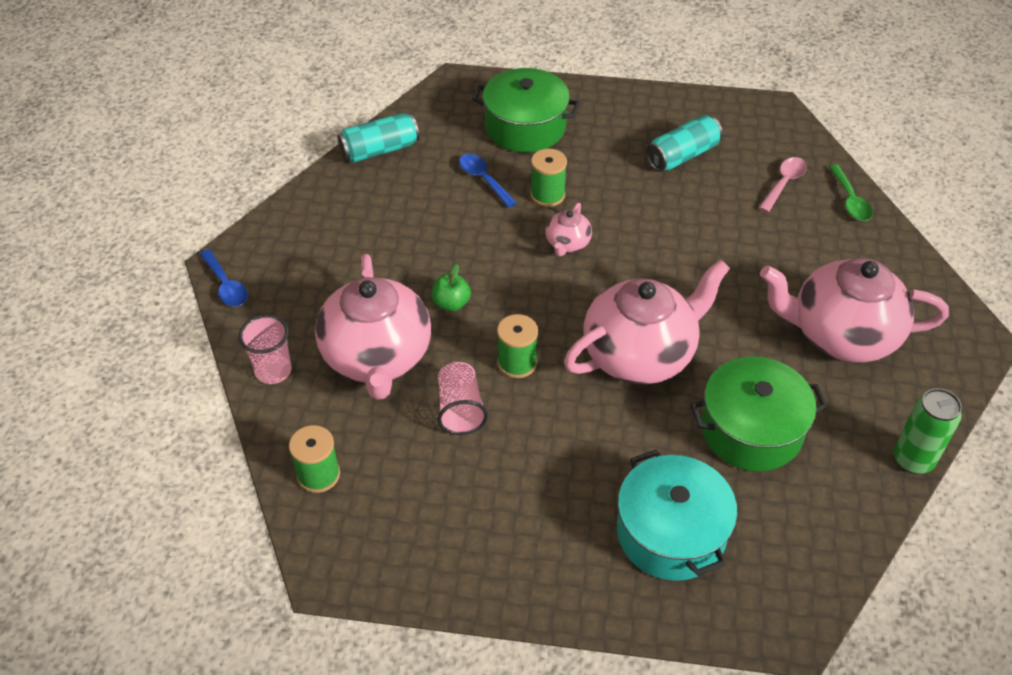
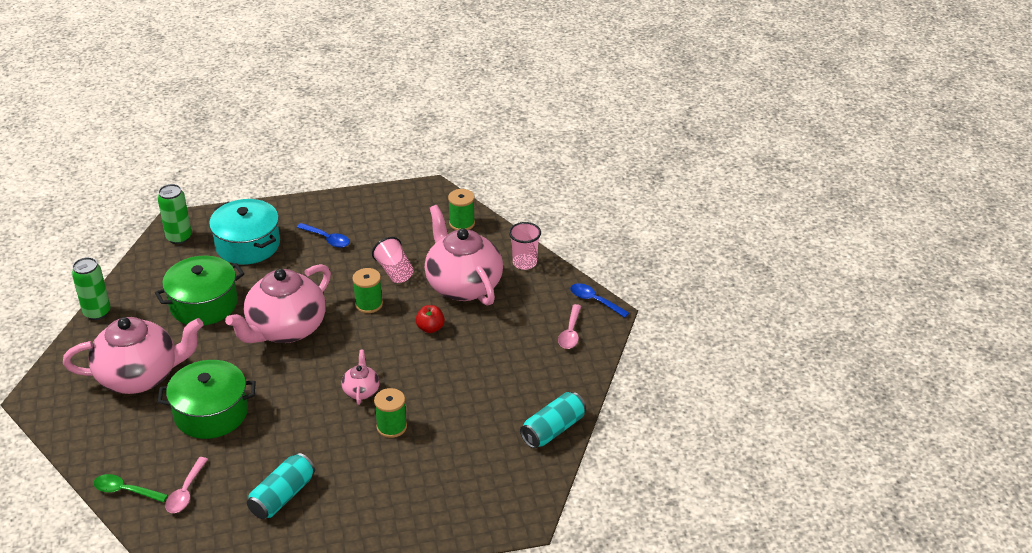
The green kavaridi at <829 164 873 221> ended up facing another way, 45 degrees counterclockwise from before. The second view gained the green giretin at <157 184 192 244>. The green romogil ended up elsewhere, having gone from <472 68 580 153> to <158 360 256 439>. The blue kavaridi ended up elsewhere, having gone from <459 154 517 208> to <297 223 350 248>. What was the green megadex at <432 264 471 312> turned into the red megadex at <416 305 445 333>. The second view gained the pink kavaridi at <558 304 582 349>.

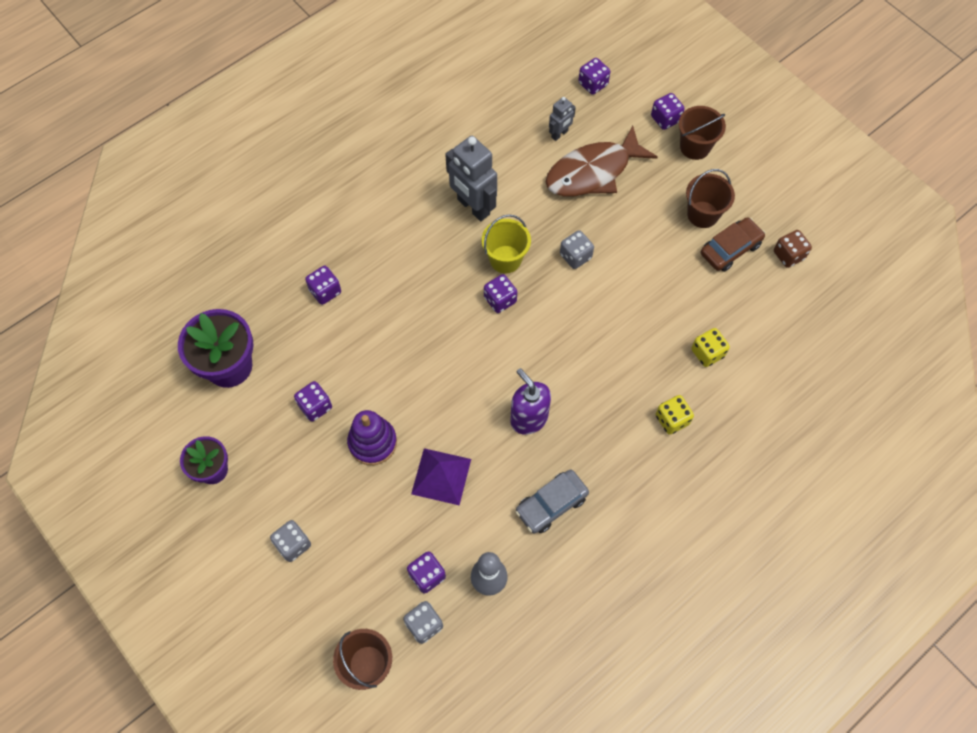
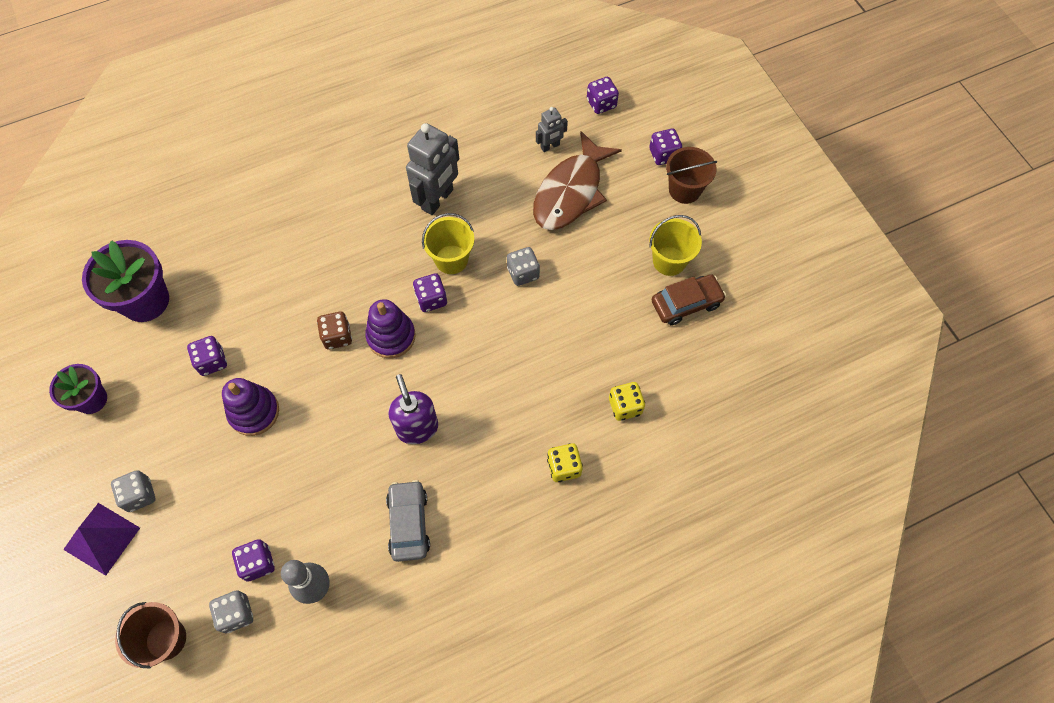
The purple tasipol ended up elsewhere, having gone from <411 448 471 505> to <63 503 140 576>. The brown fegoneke ended up elsewhere, having gone from <774 230 812 268> to <317 312 352 349>. The second view gained the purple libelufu at <365 299 416 358>. The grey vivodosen at <515 469 589 533> ended up facing another way, 105 degrees clockwise from before. The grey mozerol at <445 136 497 221> ended up facing another way, 120 degrees counterclockwise from before. The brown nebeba at <546 126 658 197> ended up facing another way, 45 degrees counterclockwise from before. What was the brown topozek at <686 169 735 228> turned into the yellow topozek at <649 215 702 276>. The second view lost the purple fegoneke at <305 266 341 305>.

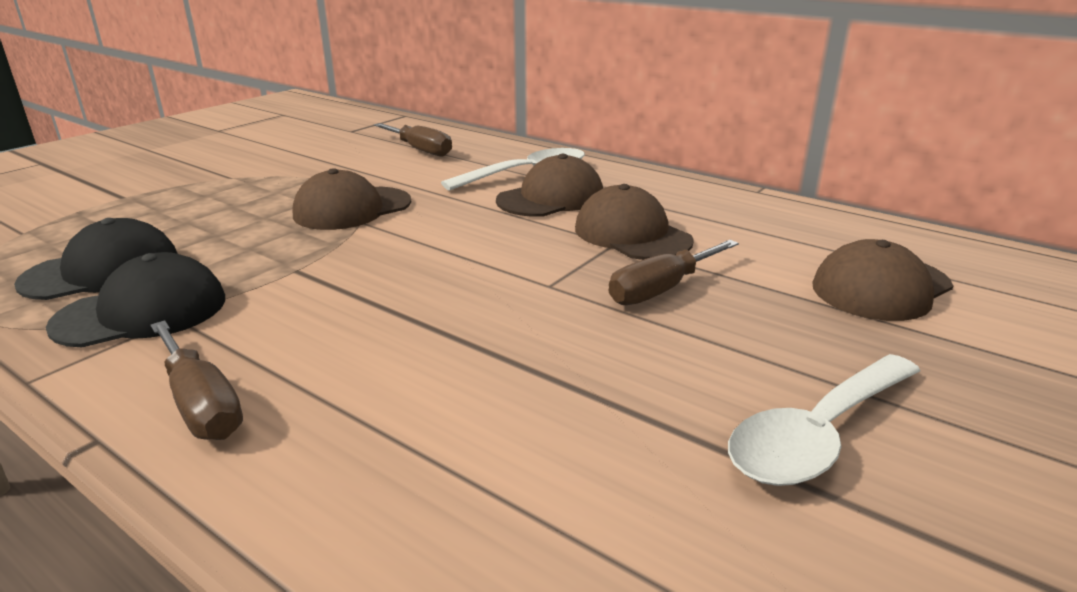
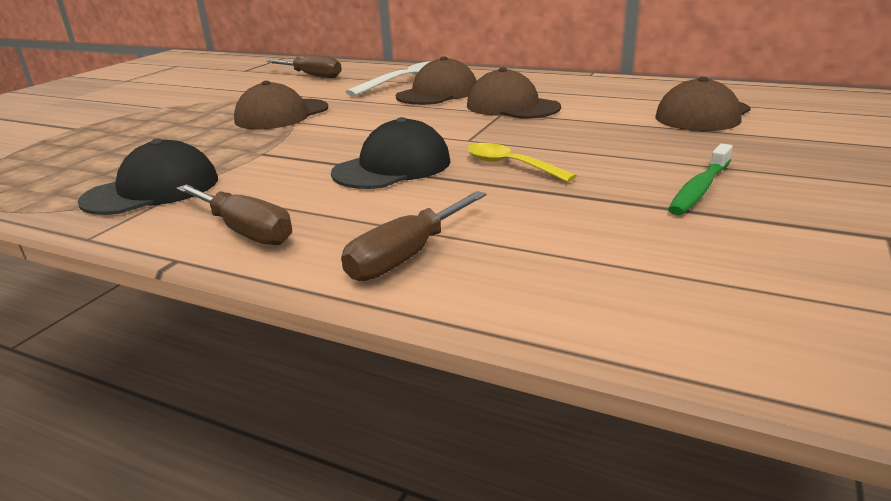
The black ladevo ended up elsewhere, having gone from <14 218 178 300> to <331 117 451 189>. The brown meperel ended up elsewhere, having gone from <609 240 739 305> to <341 191 487 281>. The second view gained the yellow kavaridi at <467 143 577 182>. Where the white kavaridi stood at <728 354 920 486>, the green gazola came to stand at <668 144 733 215>.

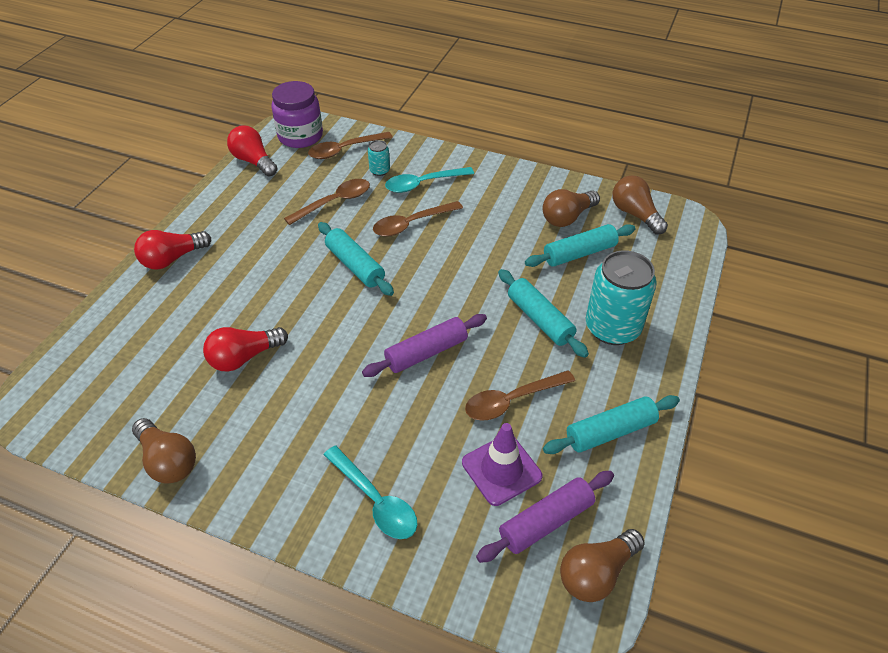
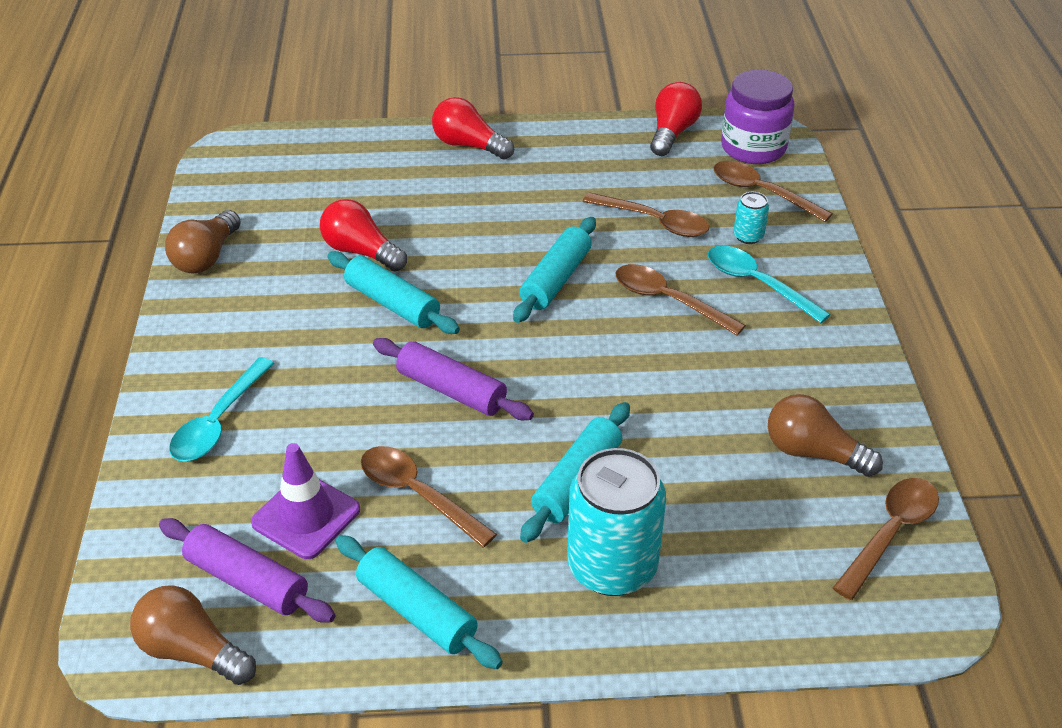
The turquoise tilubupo ended up elsewhere, having gone from <525 224 636 267> to <327 251 460 334>. Where the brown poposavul stood at <612 175 668 235>, the brown kavaridi came to stand at <833 478 939 600>.

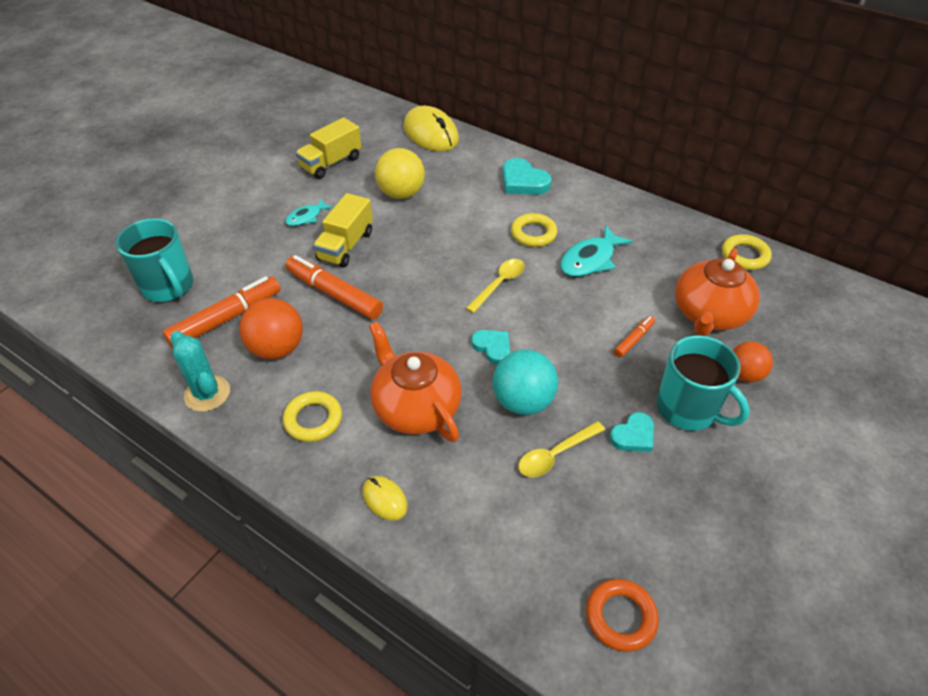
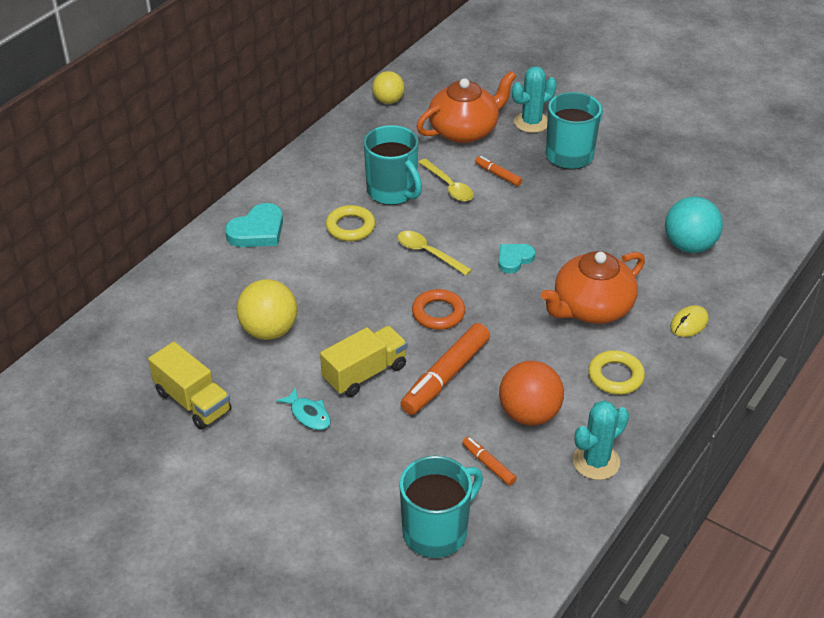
The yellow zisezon at <313 193 373 267> ended up facing another way, 60 degrees counterclockwise from before. Where the turquoise nebeba stood at <560 226 633 277>, the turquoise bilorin came to stand at <363 125 422 205>. Where the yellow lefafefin stood at <722 234 772 270>, the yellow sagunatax came to stand at <372 71 405 104>. The orange lefafefin ended up elsewhere, having gone from <586 579 659 652> to <412 289 465 330>. The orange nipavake at <675 248 760 336> ended up facing another way, 60 degrees counterclockwise from before. The yellow kavaridi ended up elsewhere, having gone from <518 421 605 477> to <418 158 474 201>. The size of the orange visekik at <162 276 281 348> changed by a factor of 0.50. Where the orange sagunatax stood at <733 341 773 382>, the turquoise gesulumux came to stand at <512 66 557 133>. The turquoise sagunatax ended up elsewhere, having gone from <493 350 558 415> to <665 197 723 253>. The second view lost the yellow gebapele at <404 106 459 151>. The second view lost the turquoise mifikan at <610 412 654 452>.

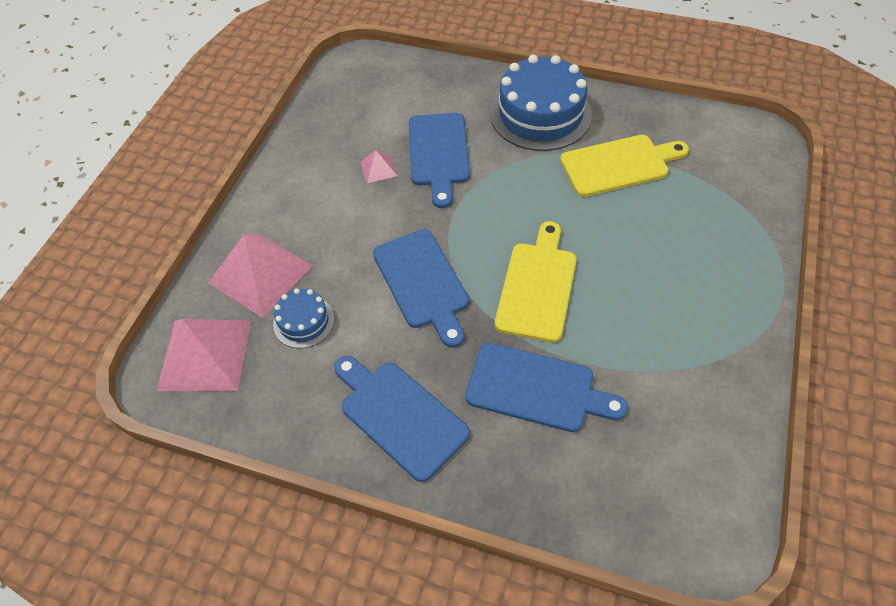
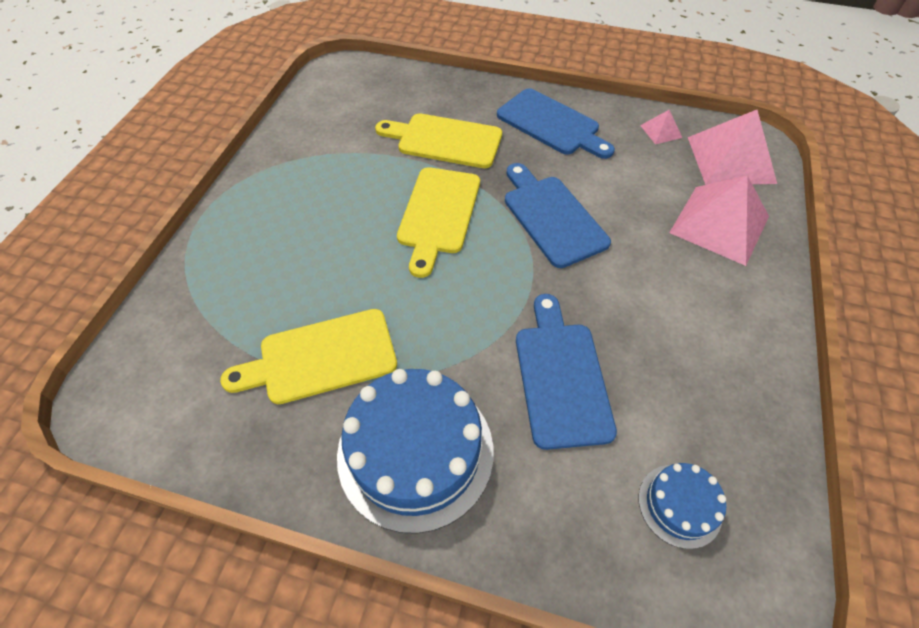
What was the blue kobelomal at <465 343 628 432> turned into the yellow kobelomal at <375 114 502 168>. The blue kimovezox ended up elsewhere, having gone from <273 288 334 348> to <639 463 726 549>. The pink tasipol ended up elsewhere, having gone from <360 150 397 183> to <640 110 682 144>.

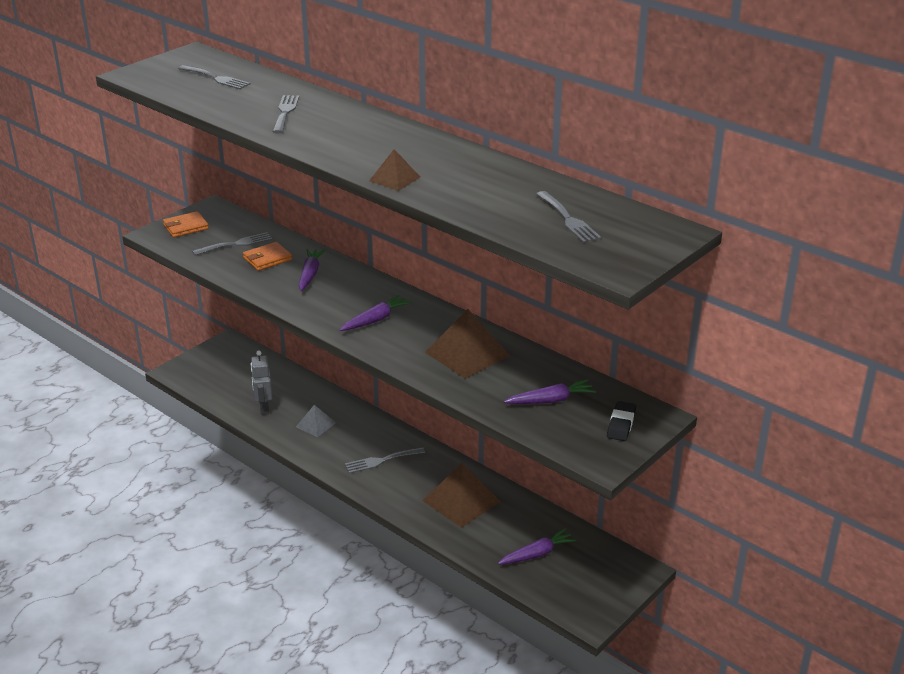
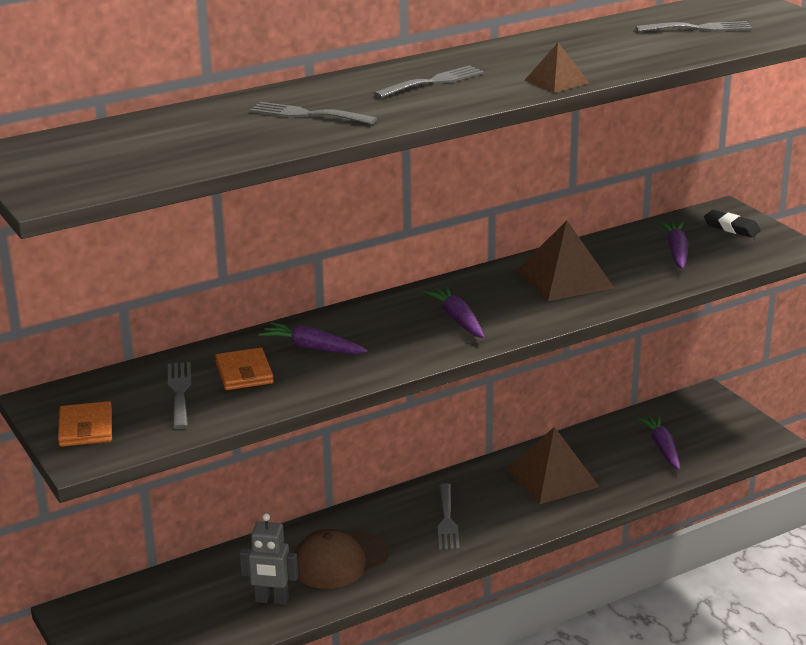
Where the grey tasipol stood at <296 405 336 437>, the brown ladevo came to stand at <294 529 389 589>. The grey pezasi ended up elsewhere, having gone from <178 65 251 89> to <374 65 484 98>.

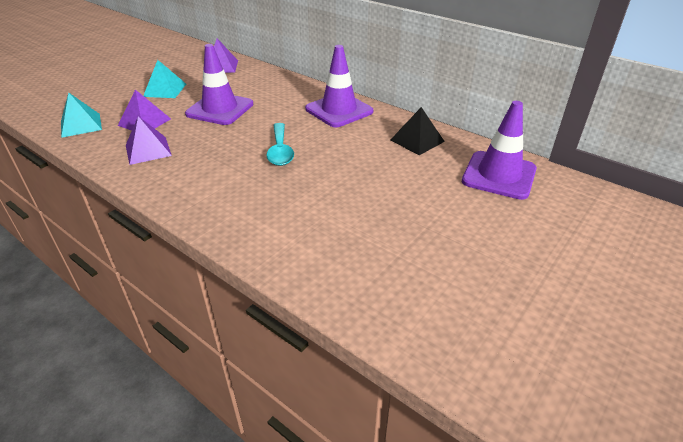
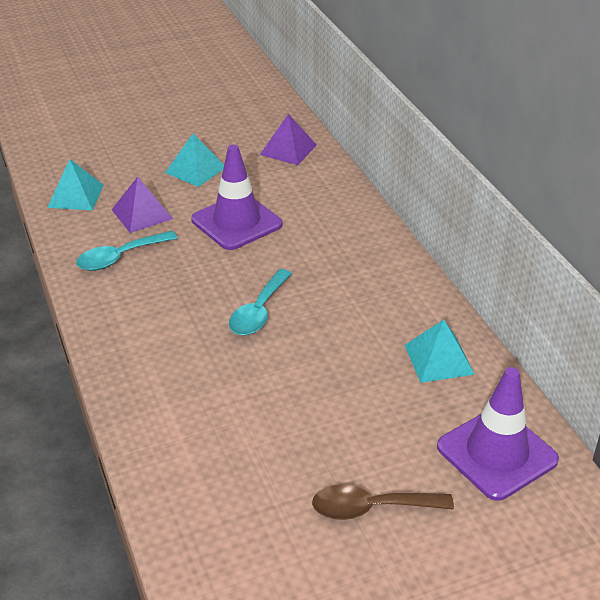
Where the purple tasipol stood at <126 116 172 165>, the turquoise kavaridi came to stand at <76 231 178 271>. The second view gained the brown kavaridi at <312 484 454 520>. What was the black tasipol at <391 107 445 155> turned into the turquoise tasipol at <405 319 475 383>. The second view lost the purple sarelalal at <305 45 373 127>.

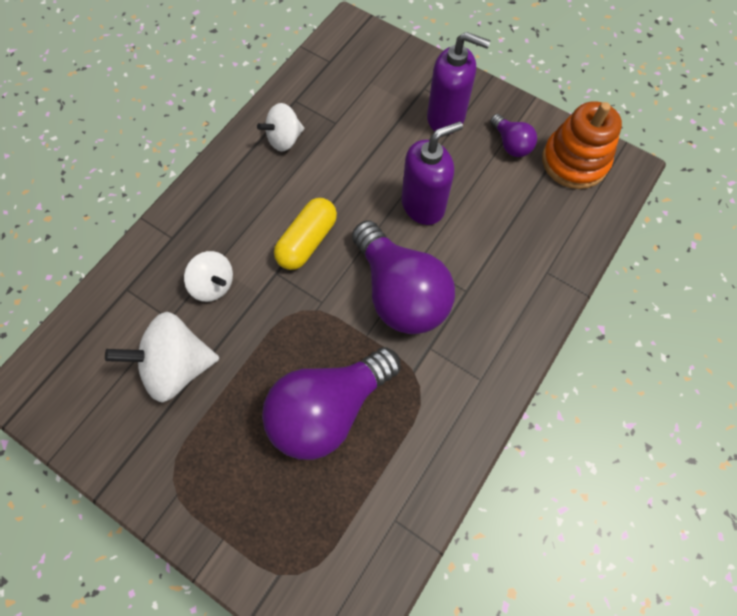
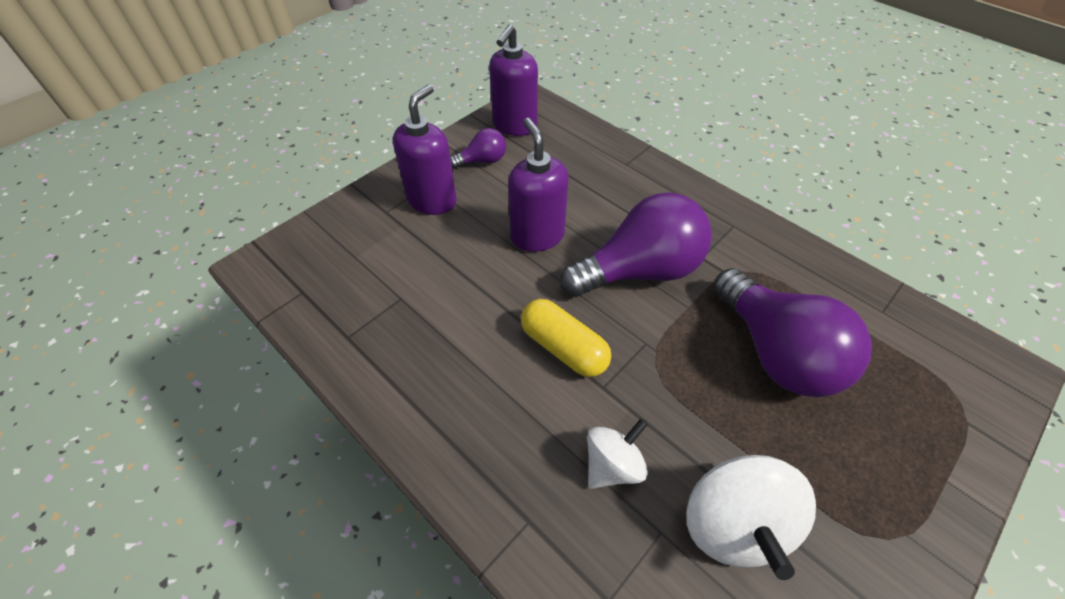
Where the orange libelufu stood at <542 101 622 189>, the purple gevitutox came to stand at <489 24 538 136>. The second view lost the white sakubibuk at <257 103 304 151>.

